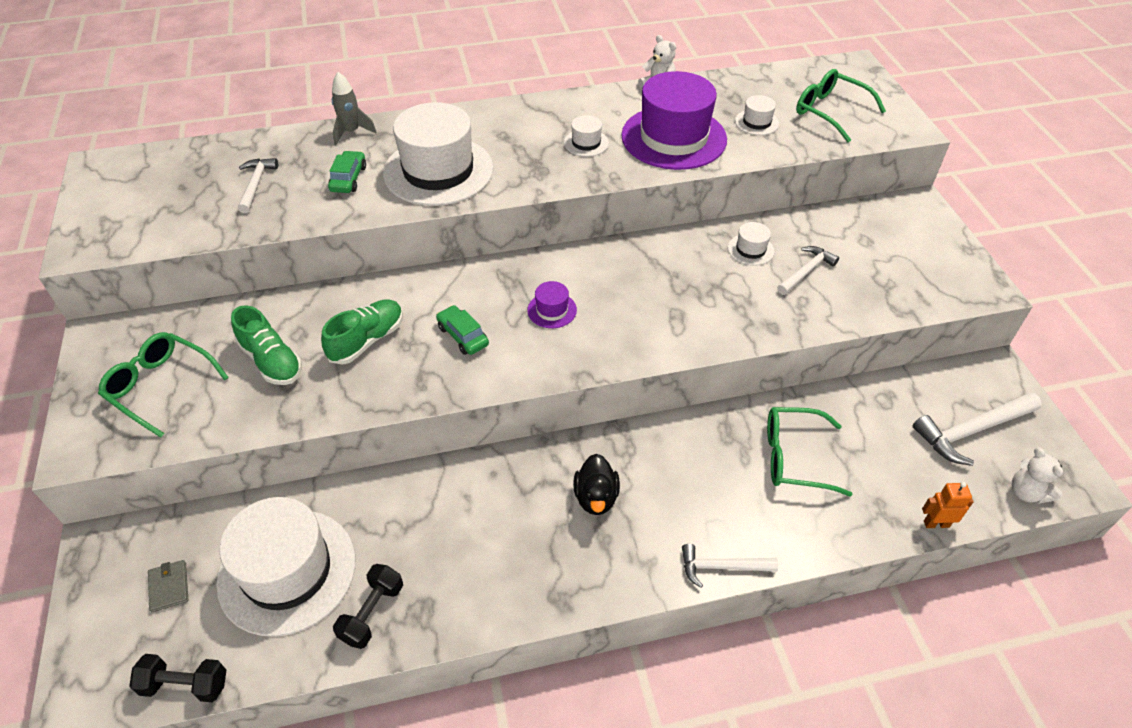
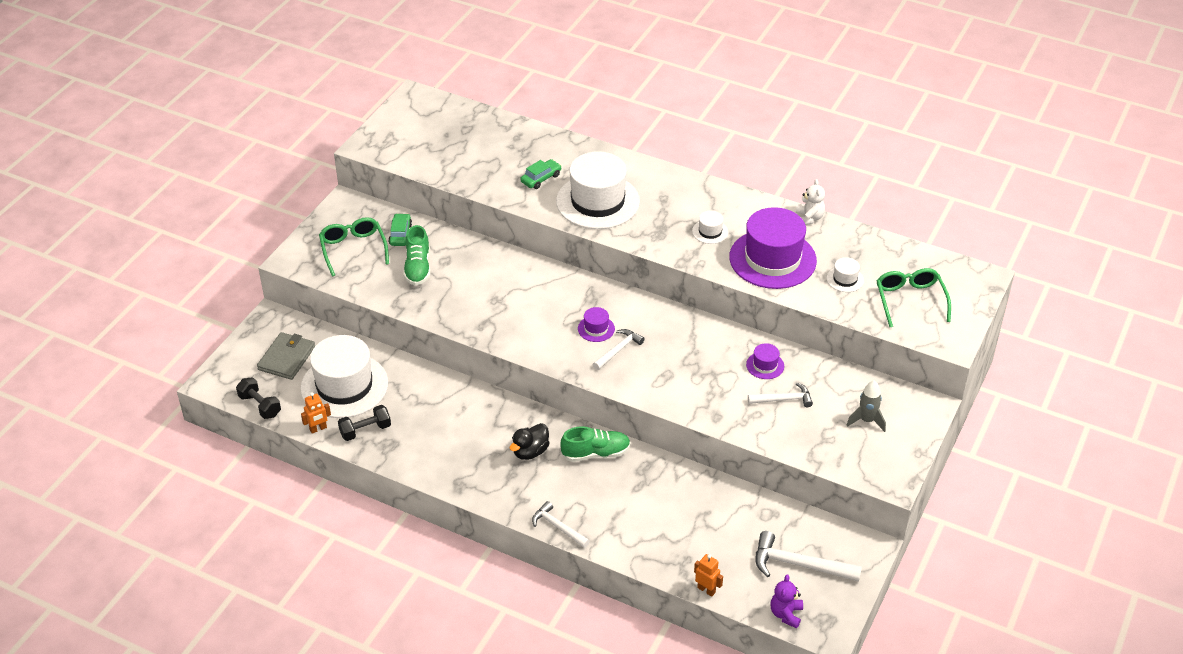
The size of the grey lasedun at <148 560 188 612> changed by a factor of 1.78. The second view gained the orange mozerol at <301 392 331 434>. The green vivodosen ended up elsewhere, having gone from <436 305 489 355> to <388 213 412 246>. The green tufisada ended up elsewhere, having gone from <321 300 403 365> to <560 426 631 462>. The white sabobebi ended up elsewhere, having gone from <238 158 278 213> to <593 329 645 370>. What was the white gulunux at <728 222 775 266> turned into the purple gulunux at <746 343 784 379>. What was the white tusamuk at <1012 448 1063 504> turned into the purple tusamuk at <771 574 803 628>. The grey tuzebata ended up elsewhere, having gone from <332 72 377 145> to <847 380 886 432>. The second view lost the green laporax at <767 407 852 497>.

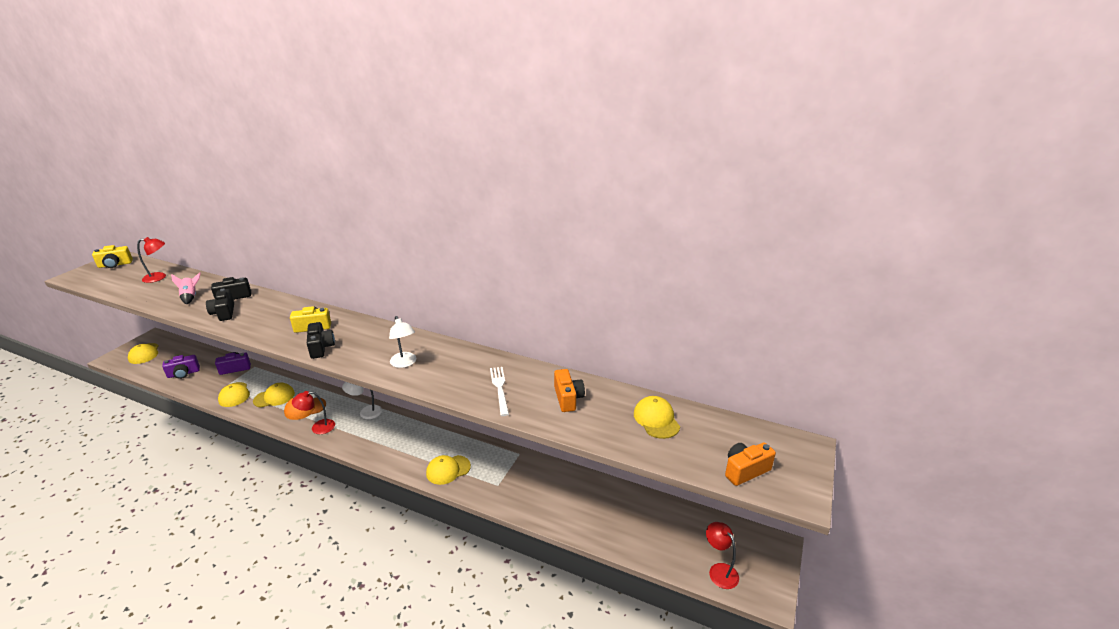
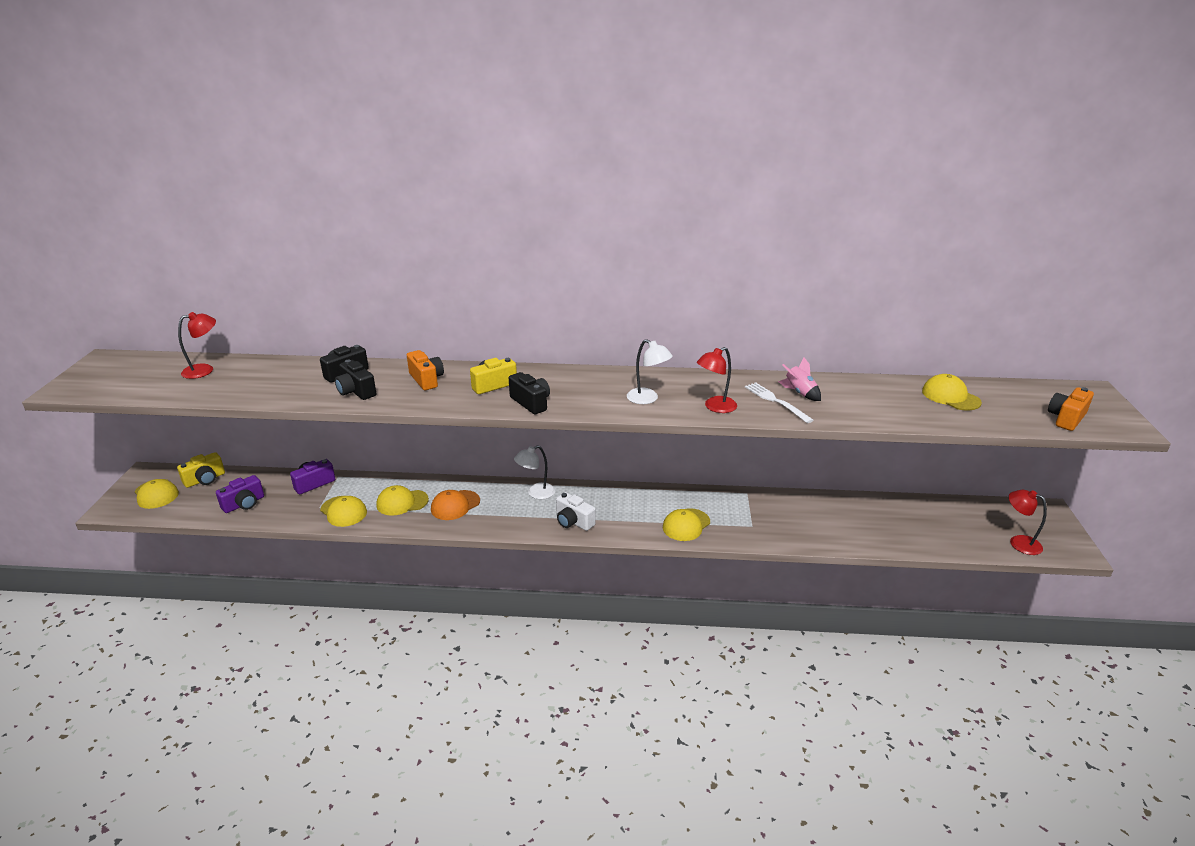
The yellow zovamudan ended up elsewhere, having gone from <92 245 133 268> to <177 452 225 488>. The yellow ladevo at <253 383 295 408> ended up facing another way, 150 degrees counterclockwise from before. The orange zovamudan ended up elsewhere, having gone from <554 369 585 412> to <407 350 444 390>. The second view gained the white zovamudan at <556 492 596 531>. The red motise ended up elsewhere, having gone from <292 391 335 434> to <697 347 737 413>. The pink tuzebata ended up elsewhere, having gone from <171 272 201 304> to <778 357 821 401>.

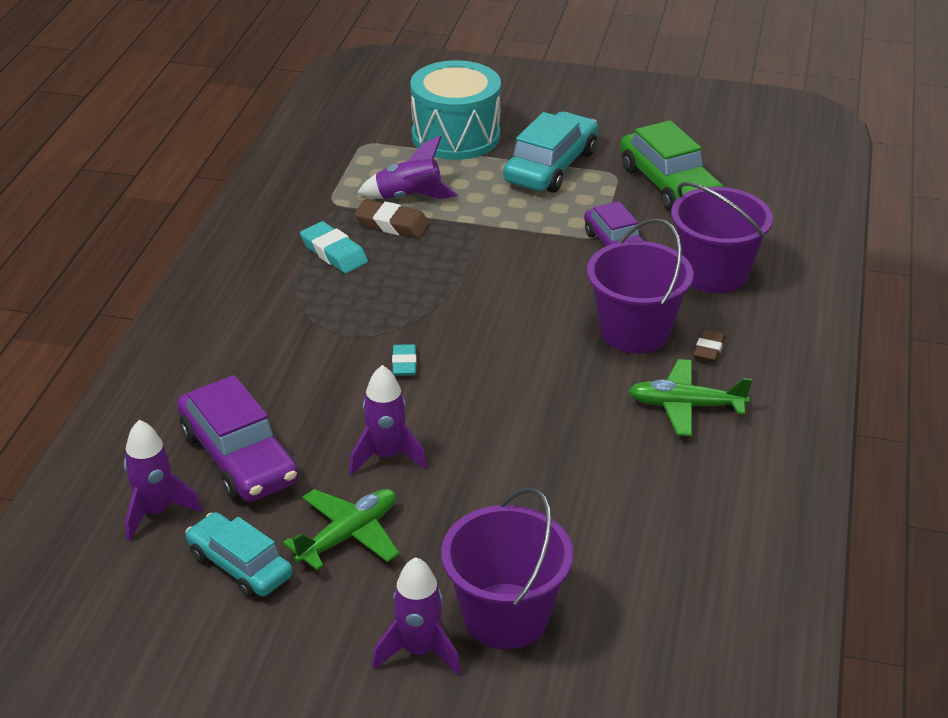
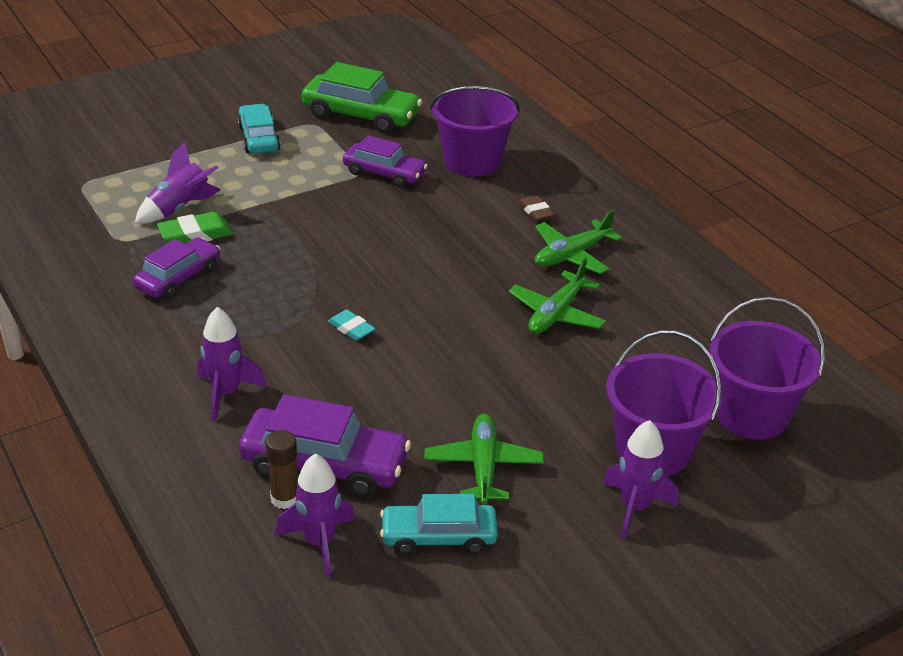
Where the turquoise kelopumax stood at <300 221 368 274>, the purple vivodosen came to stand at <133 237 220 299>. What was the brown kelopumax at <354 199 430 238> turned into the green kelopumax at <157 212 233 244>. The purple tuzebata ended up elsewhere, having gone from <349 365 427 475> to <197 307 266 421>. The size of the turquoise vivodosen at <503 112 598 193> changed by a factor of 0.67. The second view gained the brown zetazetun at <266 430 298 509>. The second view gained the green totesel at <509 258 606 334>. The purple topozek ended up elsewhere, having gone from <587 218 693 354> to <710 297 825 440>. The second view lost the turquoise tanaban at <410 60 501 160>.

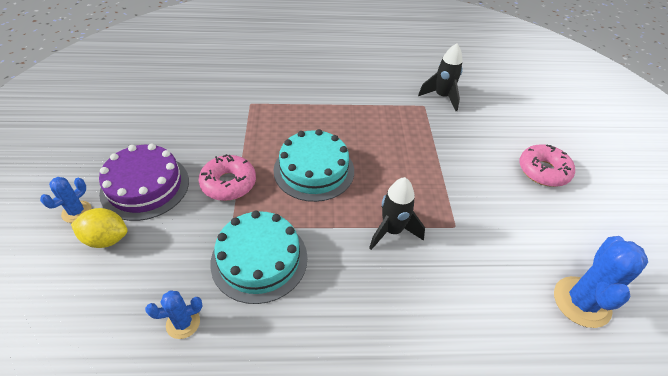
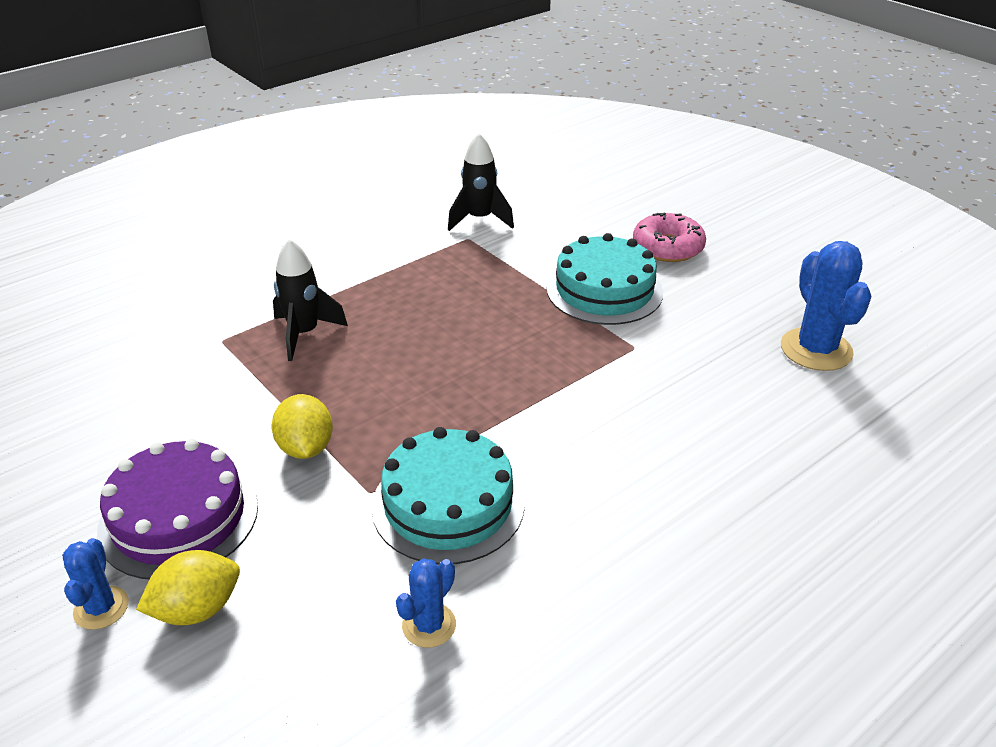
Where the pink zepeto stood at <199 154 256 201>, the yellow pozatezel came to stand at <271 394 333 459>. The black tuzebata ended up elsewhere, having gone from <369 177 425 250> to <273 239 348 361>. The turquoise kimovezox ended up elsewhere, having gone from <273 129 354 202> to <547 233 663 325>.

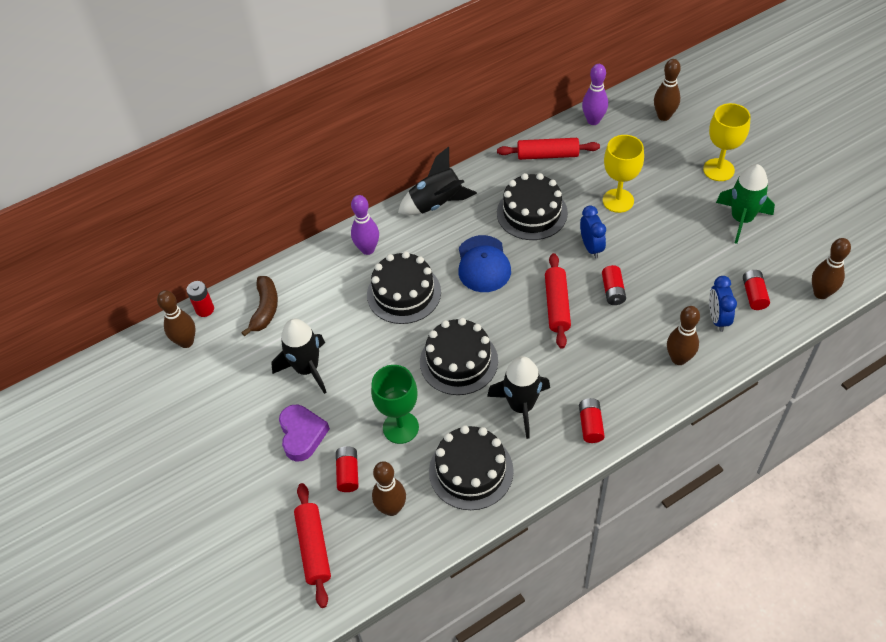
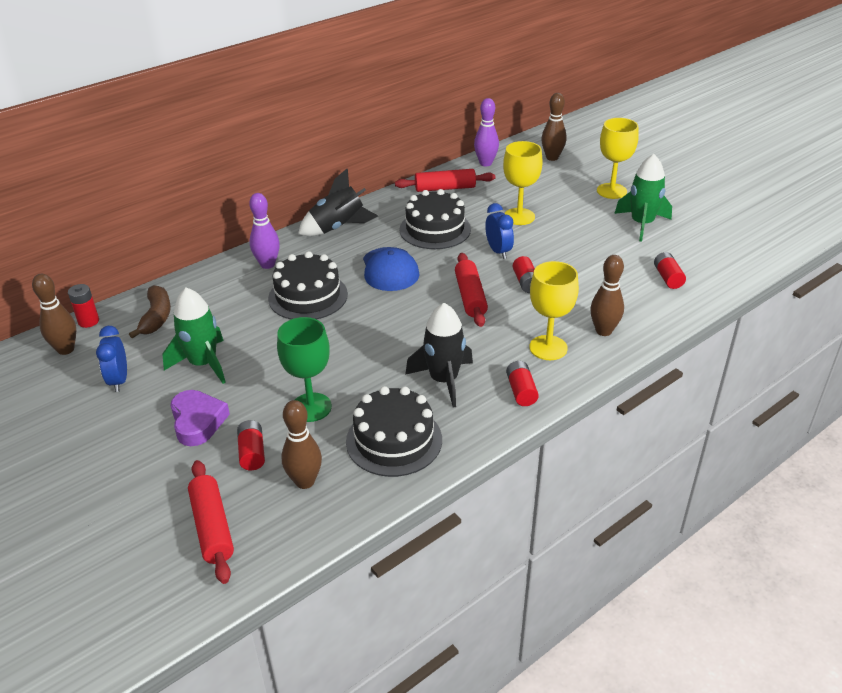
The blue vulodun ended up elsewhere, having gone from <709 276 737 332> to <96 326 127 392>. What was the black tuzebata at <271 319 326 394> turned into the green tuzebata at <163 287 226 384>. The second view gained the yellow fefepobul at <529 261 579 360>. The second view lost the black kimovezox at <420 318 498 395>. The second view lost the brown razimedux at <812 238 851 299>.

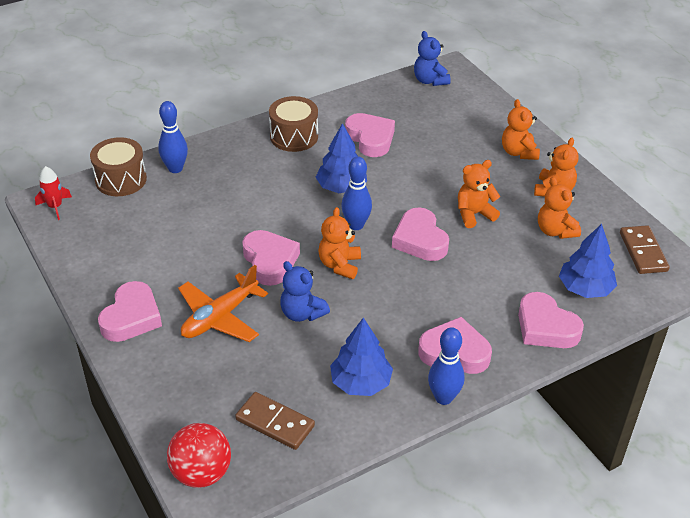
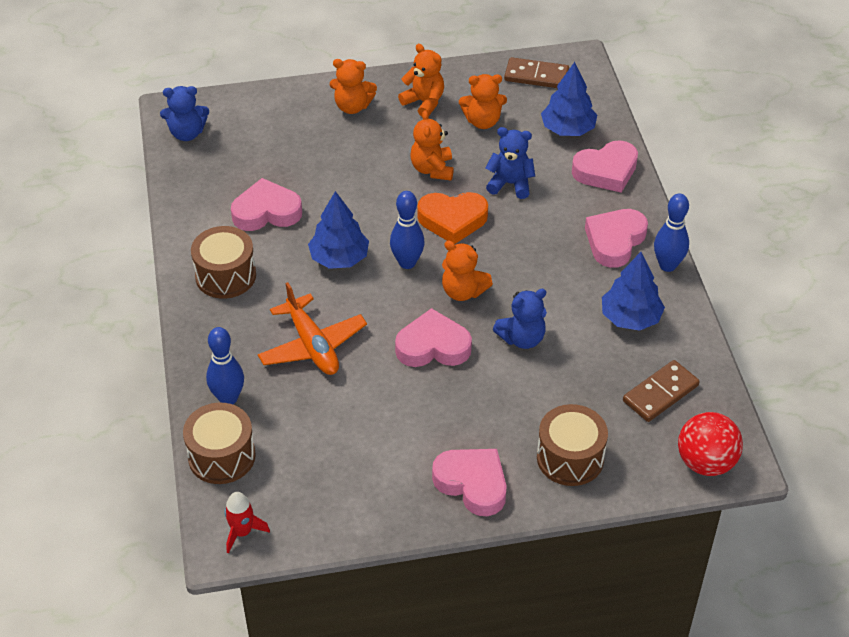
The orange totesel ended up elsewhere, having gone from <178 265 268 342> to <258 282 367 375>. What was the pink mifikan at <392 208 449 261> turned into the orange mifikan at <417 192 488 244>. The second view gained the blue tusamuk at <486 127 535 199>. The second view gained the brown tanaban at <537 404 608 486>.

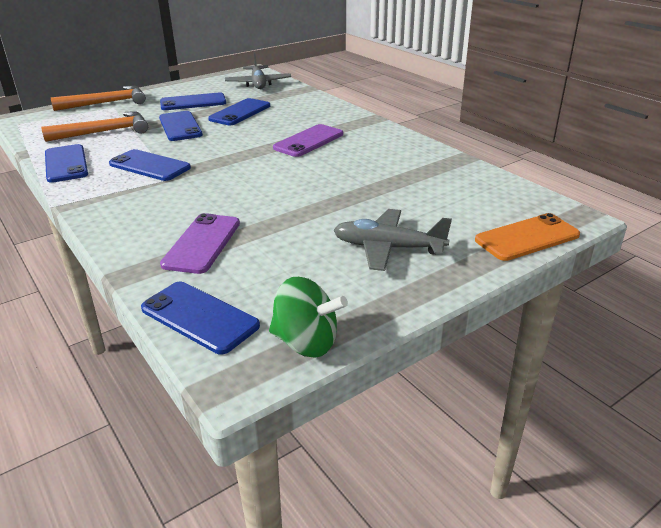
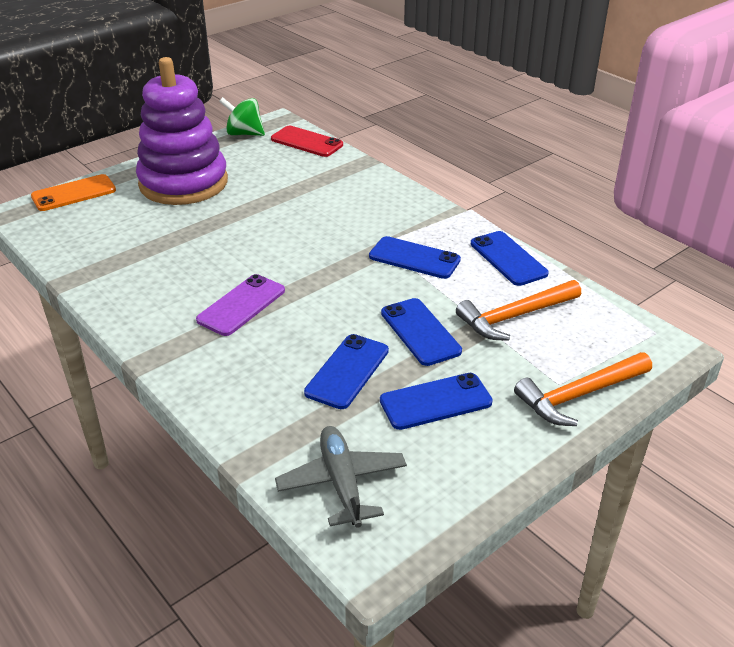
Where the grey totesel stood at <333 209 452 271>, the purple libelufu came to stand at <136 57 228 205>. What was the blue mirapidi at <141 282 260 354> turned into the red mirapidi at <271 126 343 157>. The second view lost the purple mirapidi at <160 213 240 274>.

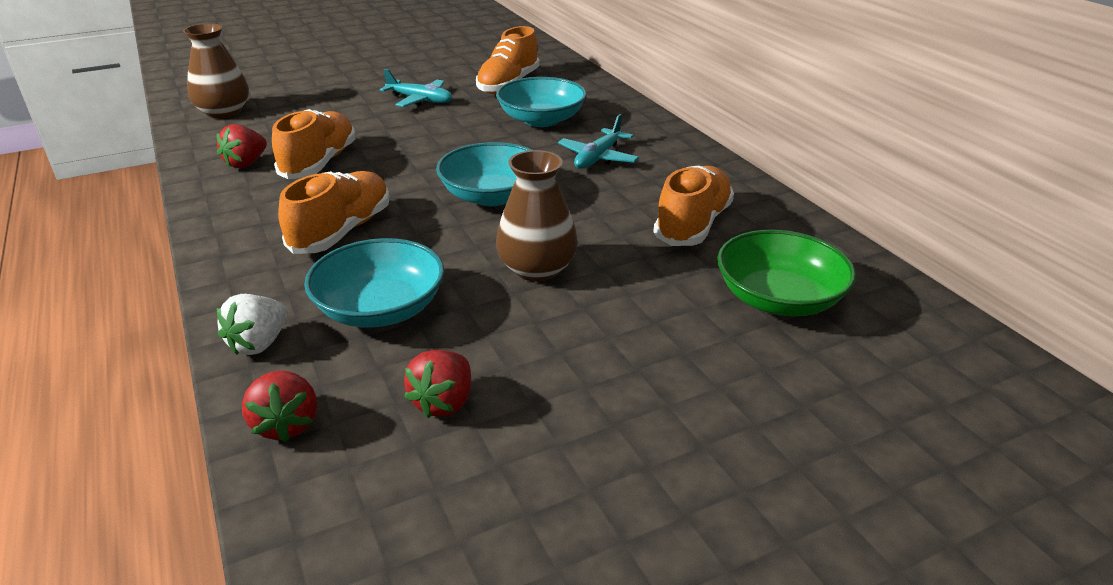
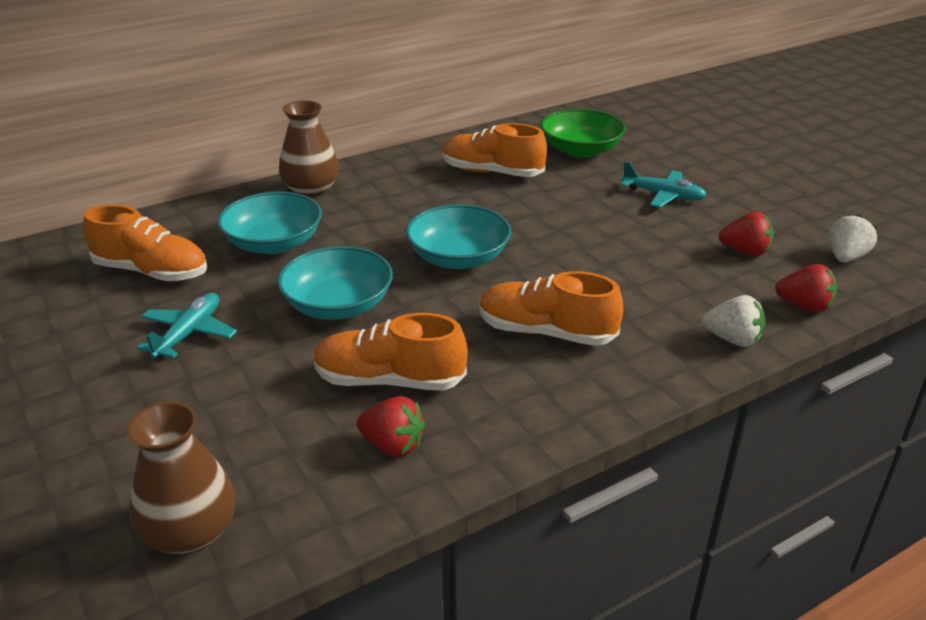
The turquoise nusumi ended up elsewhere, having gone from <304 238 444 328> to <277 246 393 320>. The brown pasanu ended up elsewhere, having gone from <496 150 578 282> to <279 100 339 198>. The turquoise totesel ended up elsewhere, having gone from <558 114 639 169> to <621 161 707 208>. The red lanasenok at <242 371 317 442> ended up facing another way, 45 degrees clockwise from before. The second view gained the white lanasenok at <829 214 877 262>.

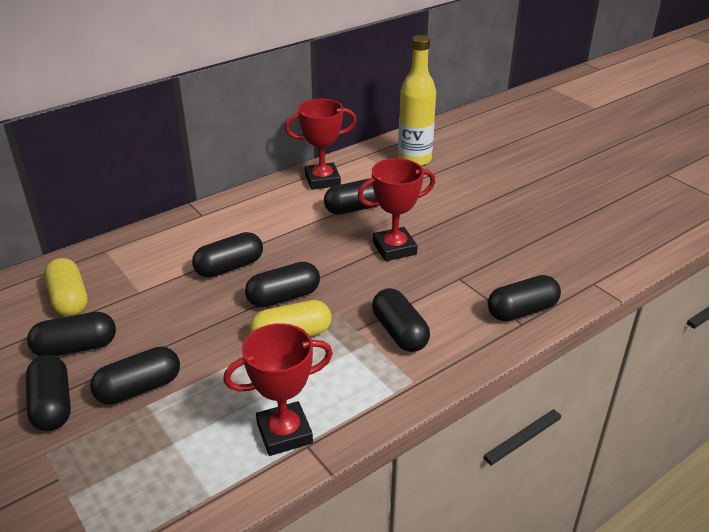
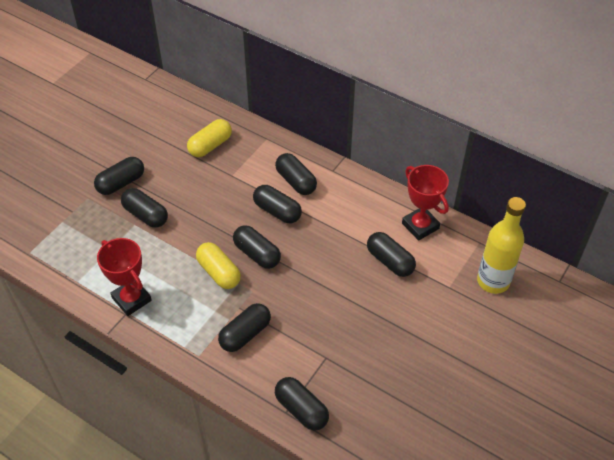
The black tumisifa ended up elsewhere, having gone from <27 312 116 356> to <275 153 317 195>. The second view lost the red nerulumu at <357 158 435 261>.

